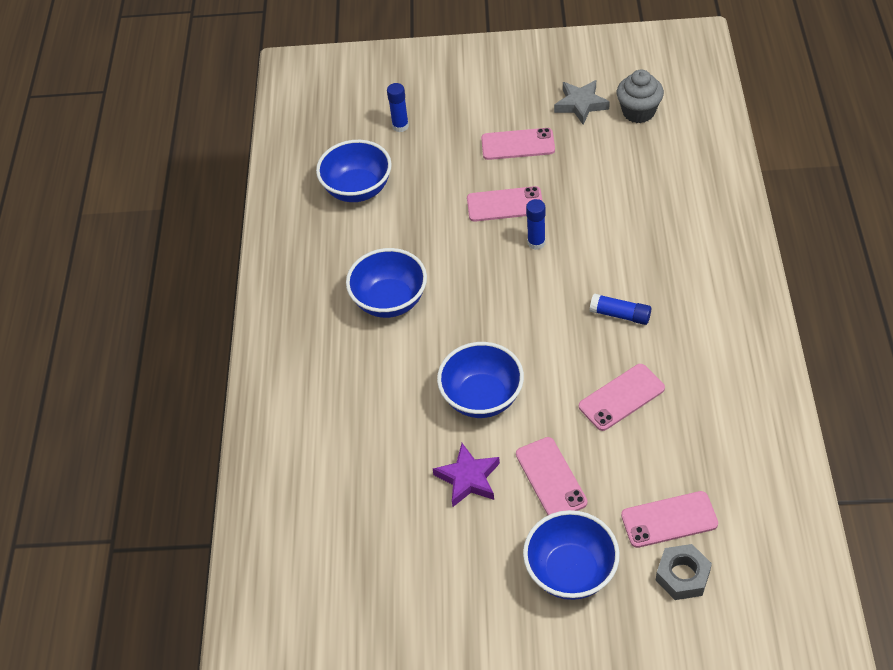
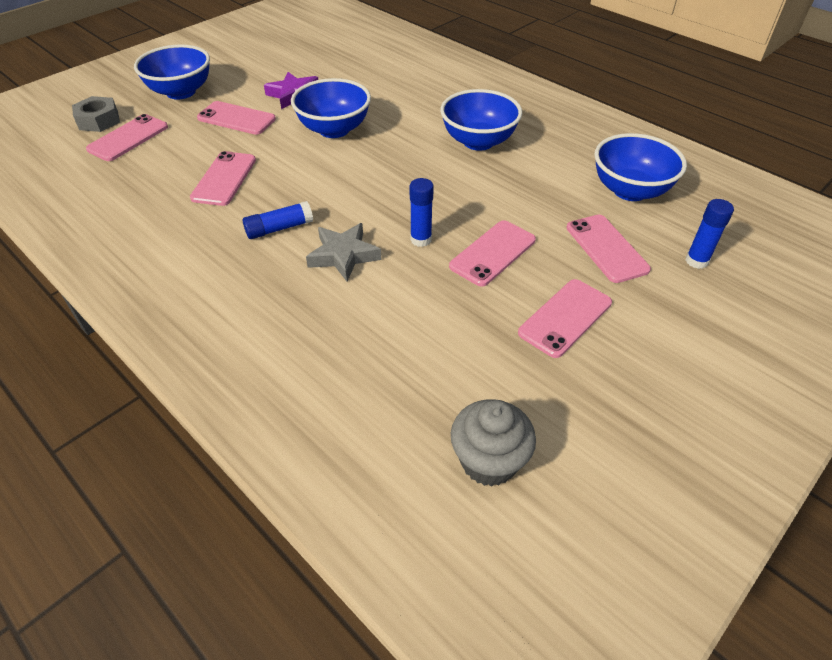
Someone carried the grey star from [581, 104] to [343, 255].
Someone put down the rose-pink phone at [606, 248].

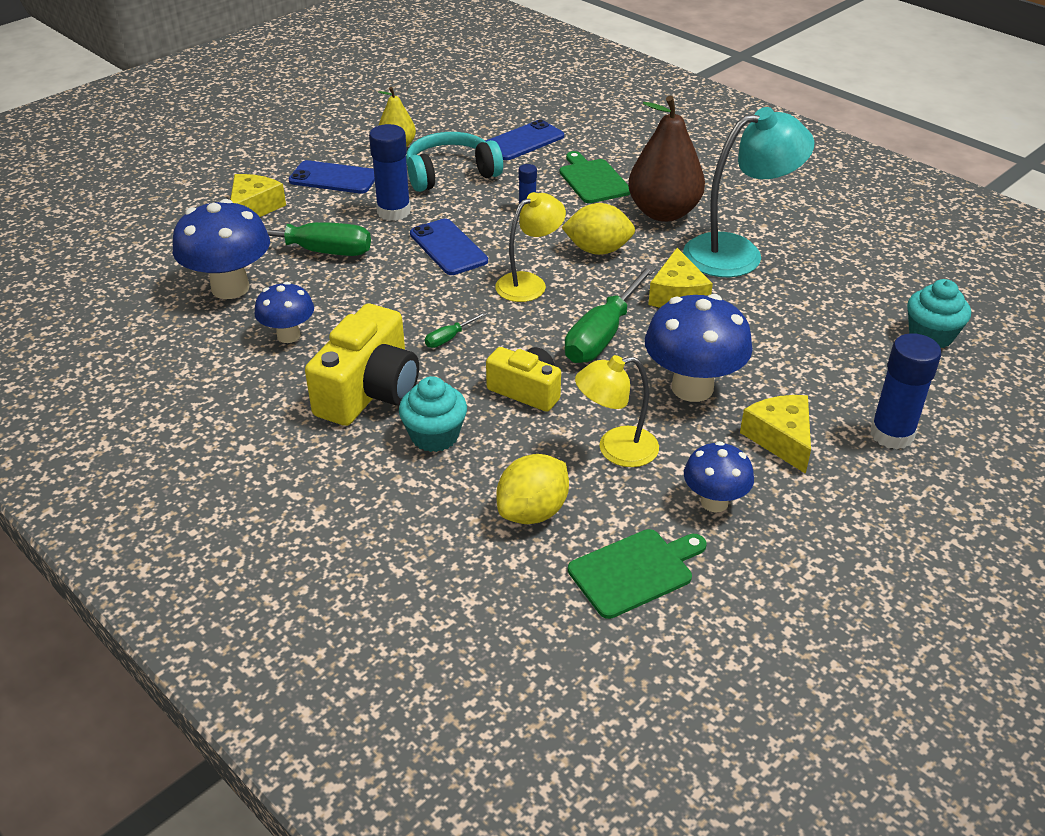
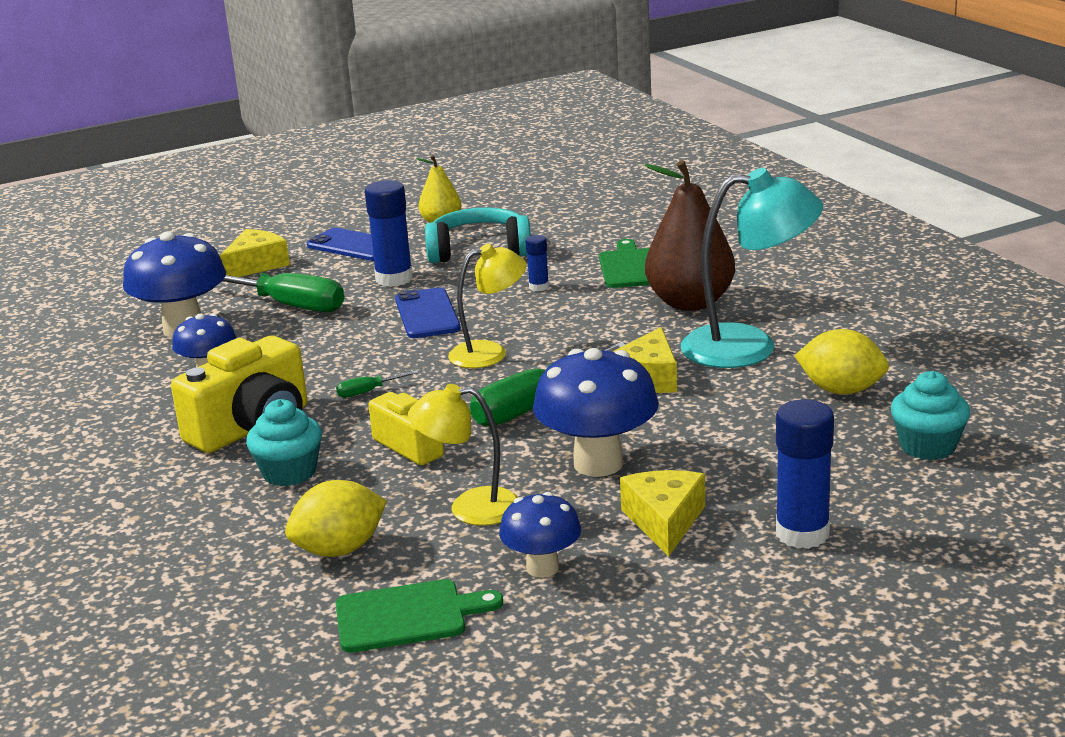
Someone took away the royal blue phone at [523, 141].
Someone carried the golden lemon from [598, 250] to [841, 390].

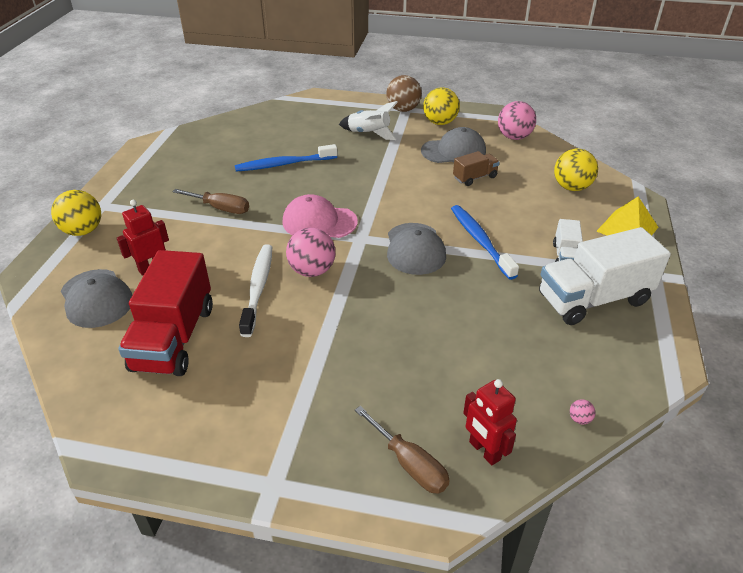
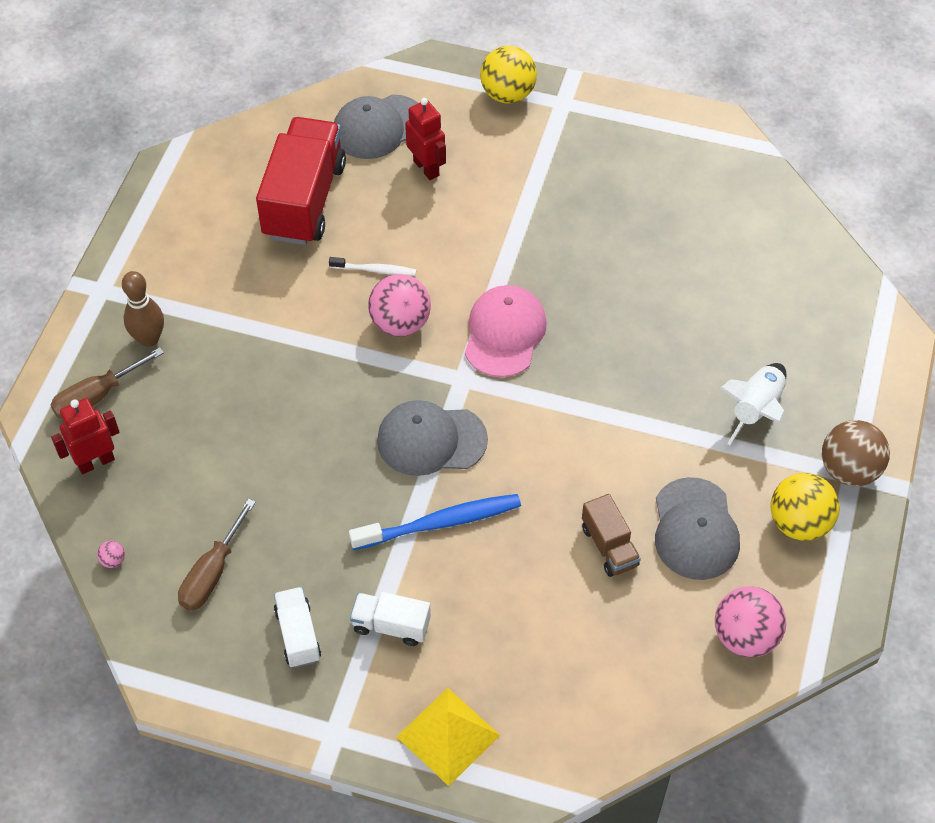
Someone rotated the crimson toy truck at [174, 338] by 90 degrees clockwise.
Someone carried the brown flat screwdriver from [220, 208] to [212, 573].
Someone took away the royal blue dental brush at [284, 164].
Someone scaled the snow-white dental brush at [258, 288] by 0.55.
Someone scaled the snow-white toy truck at [593, 299] by 0.49.
Someone took away the golden ball at [571, 187].
Someone put down the brown tenpin at [149, 339].

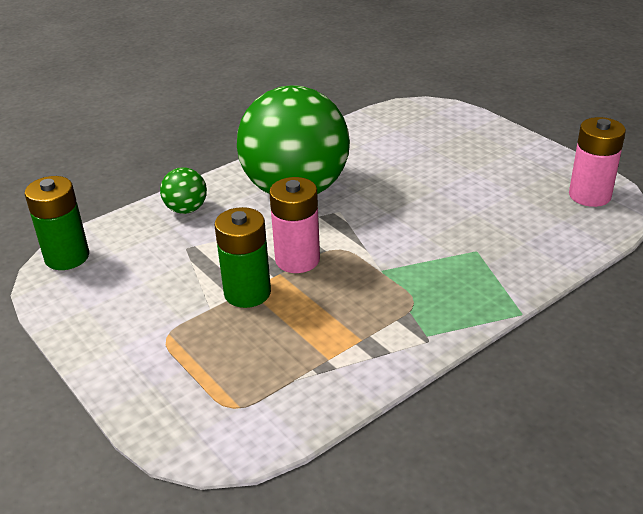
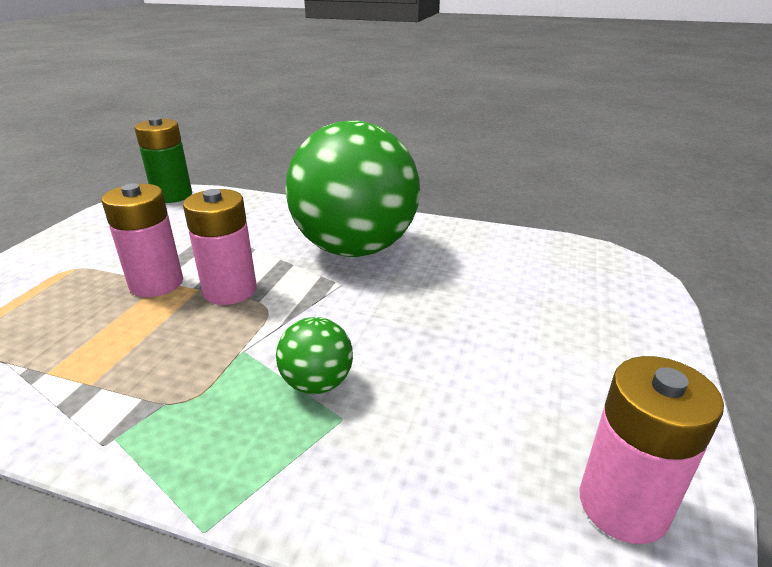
Someone carried the leaf-green ball from [186, 209] to [317, 383].
Someone repainted the leaf-green AA battery at [247, 293], which became the rose-pink AA battery at [156, 283].

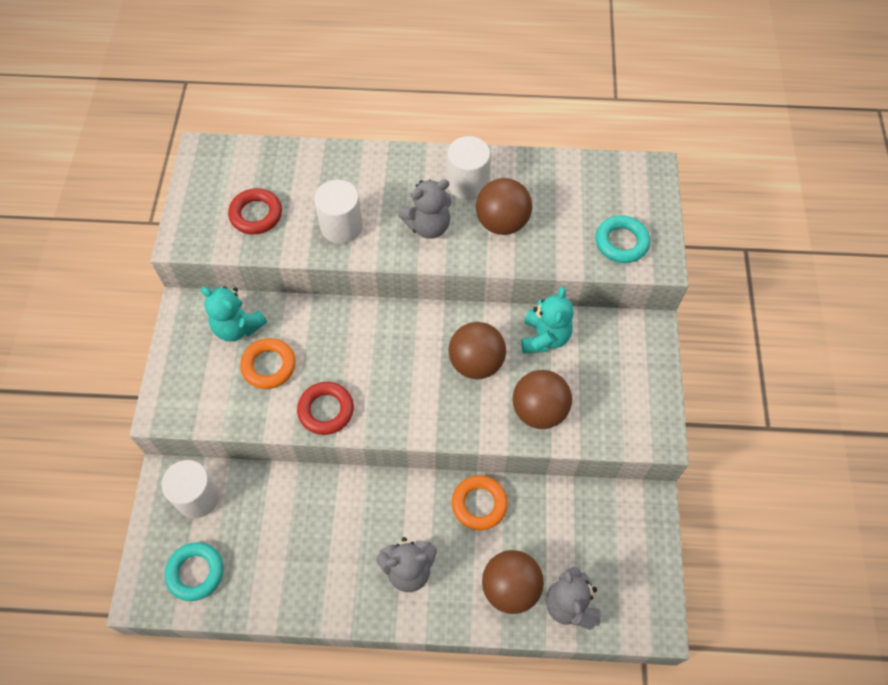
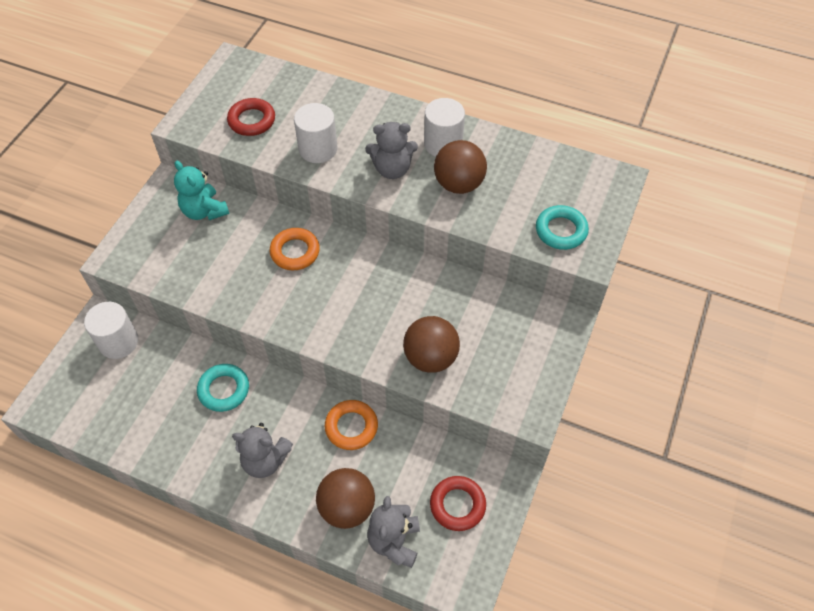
Someone carried the turquoise torus from [195, 572] to [224, 390].
Someone carried the bright orange torus from [269, 366] to [295, 252].
Someone carried the crimson torus from [326, 410] to [457, 505].
Someone took away the brown ball at [476, 363].
Someone took away the turquoise teddy bear at [544, 337].

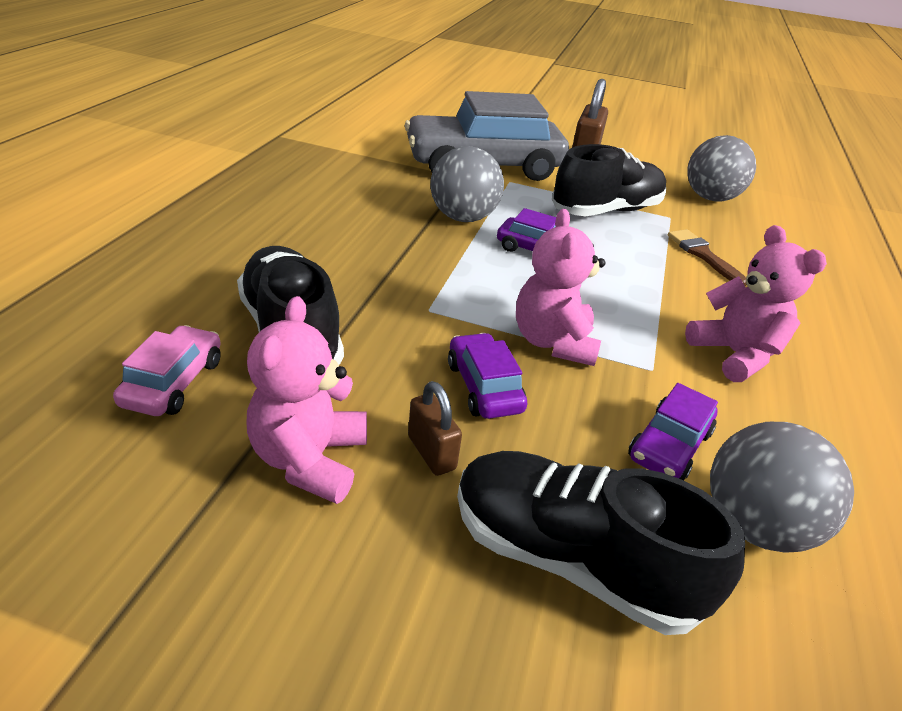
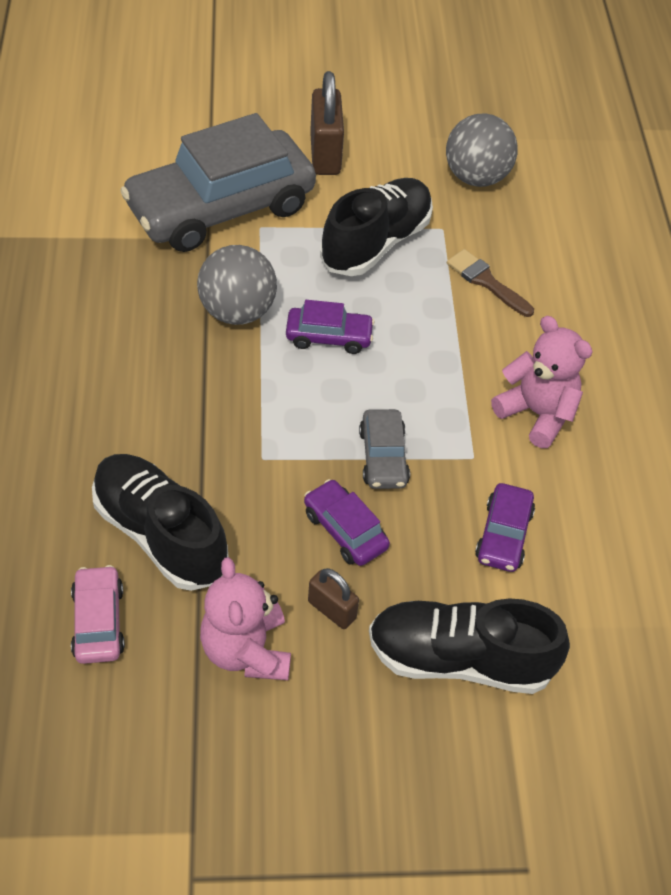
Someone swapped the rose-pink teddy bear at [553, 342] for the grey car at [383, 457].
Someone took away the grey ball at [754, 524].

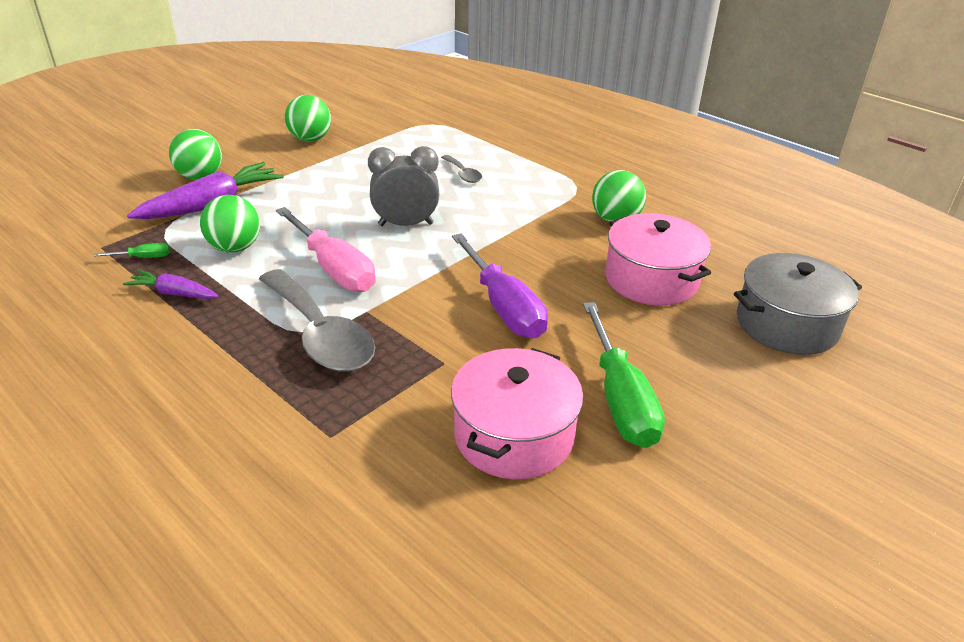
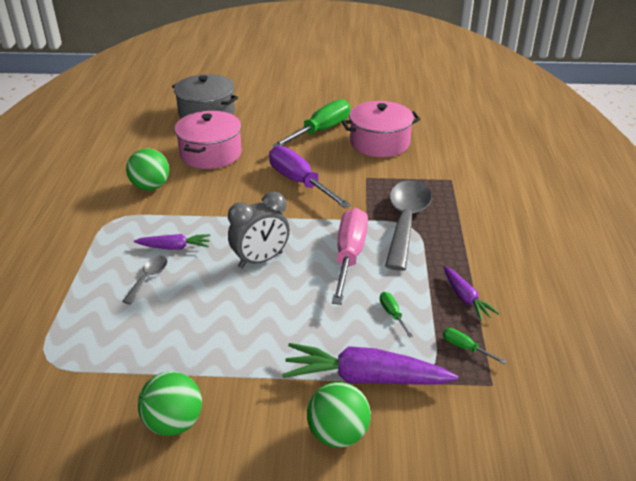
Someone swapped the leaf-green ball at [235, 248] for the leaf-green flat screwdriver at [392, 314].
Someone rotated the grey bedside clock at [406, 224] by 75 degrees counterclockwise.
Someone rotated the purple flat screwdriver at [504, 307] by 60 degrees counterclockwise.
Someone put down the purple toy carrot at [174, 247].

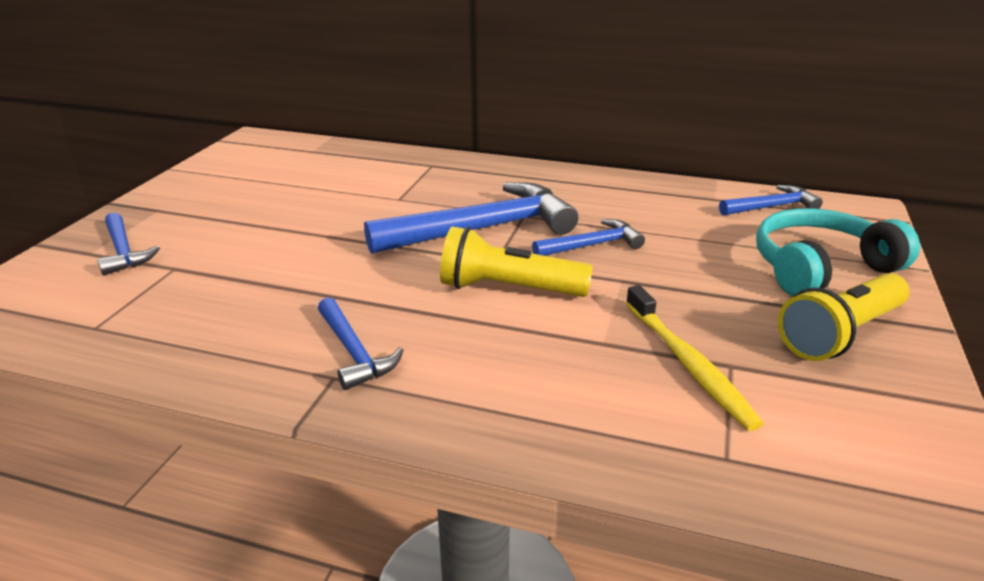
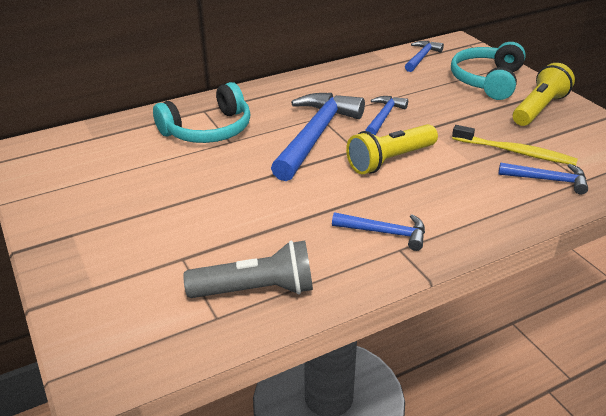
Someone carried the royal blue hammer from [124, 252] to [548, 180].
Someone rotated the golden pocket torch at [840, 334] by 150 degrees counterclockwise.
Someone put down the turquoise over-ear headphones at [208, 130].
Someone put down the grey pocket torch at [256, 290].

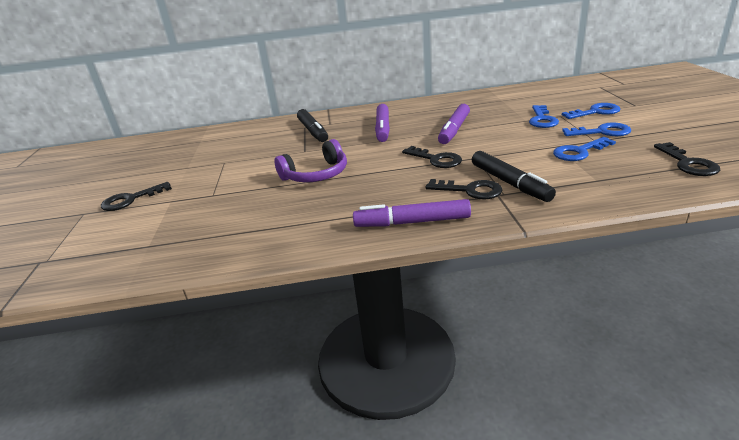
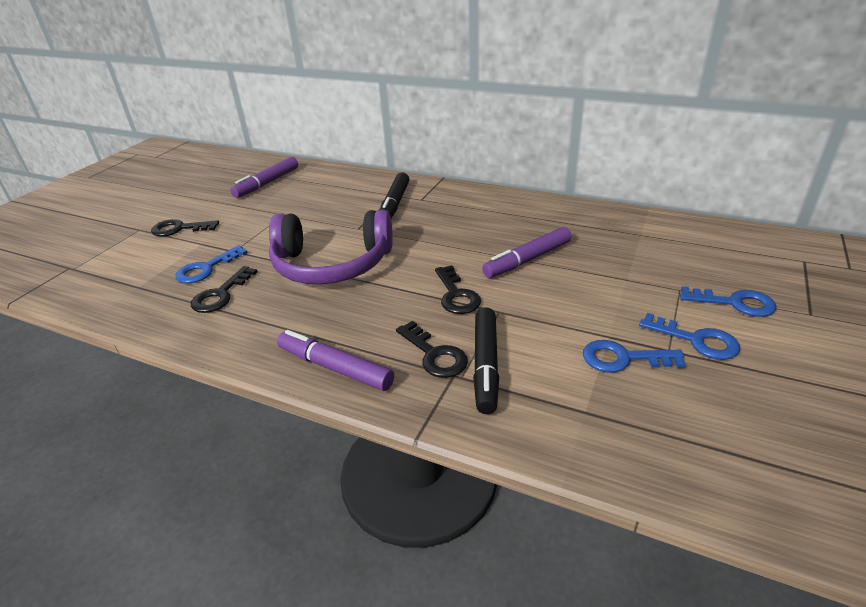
Someone scaled the purple over-ear headphones at [316, 174] by 1.57.
Someone carried the purple marker from [382, 128] to [267, 183].
Someone carried the royal blue key from [542, 119] to [206, 269].
Someone carried the jet-black key from [688, 163] to [221, 294].

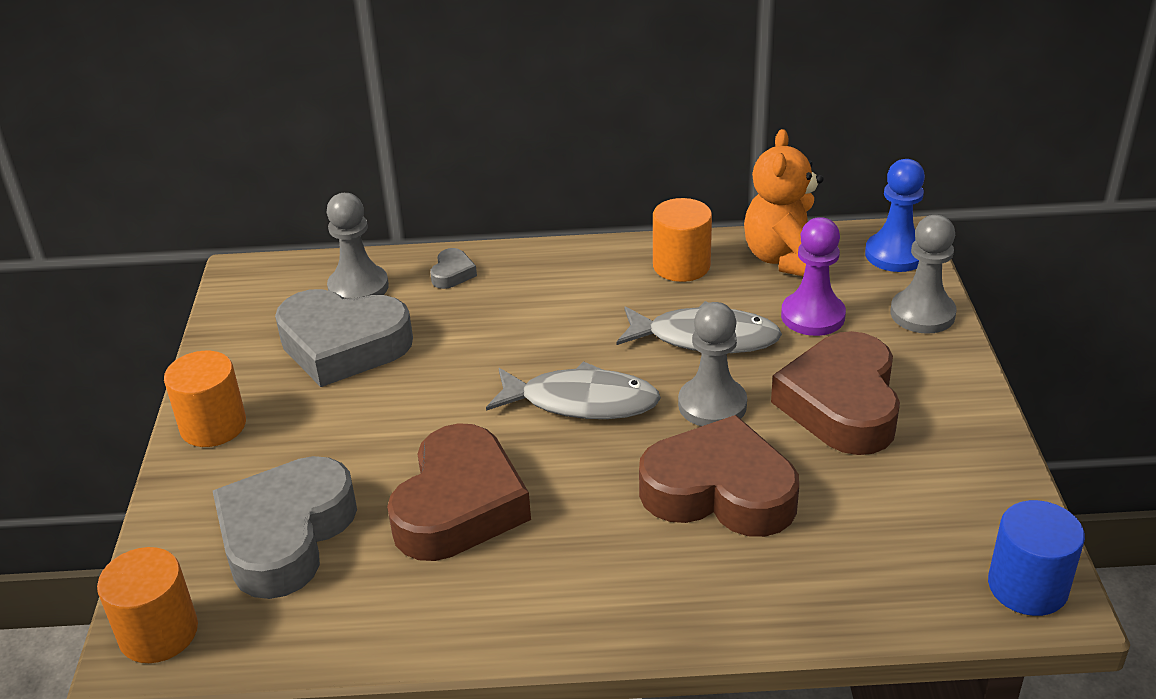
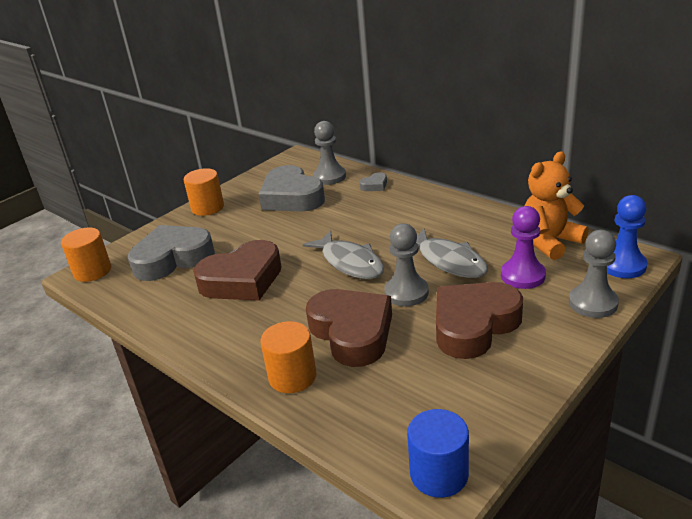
Someone carried the bright orange cylinder shape from [681, 266] to [292, 376].

